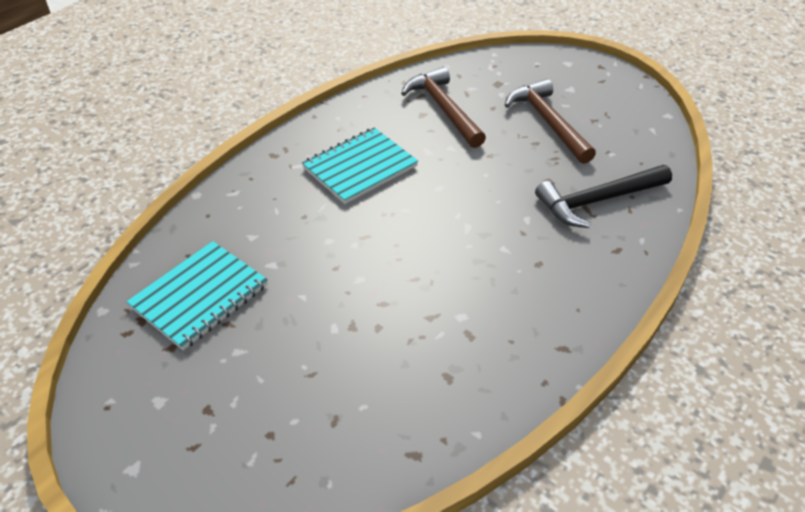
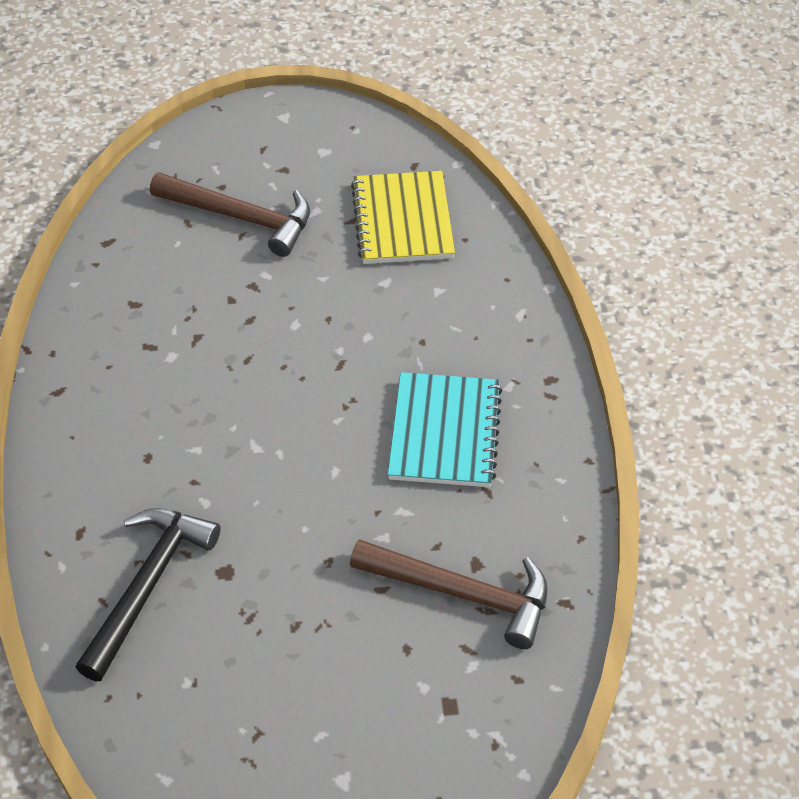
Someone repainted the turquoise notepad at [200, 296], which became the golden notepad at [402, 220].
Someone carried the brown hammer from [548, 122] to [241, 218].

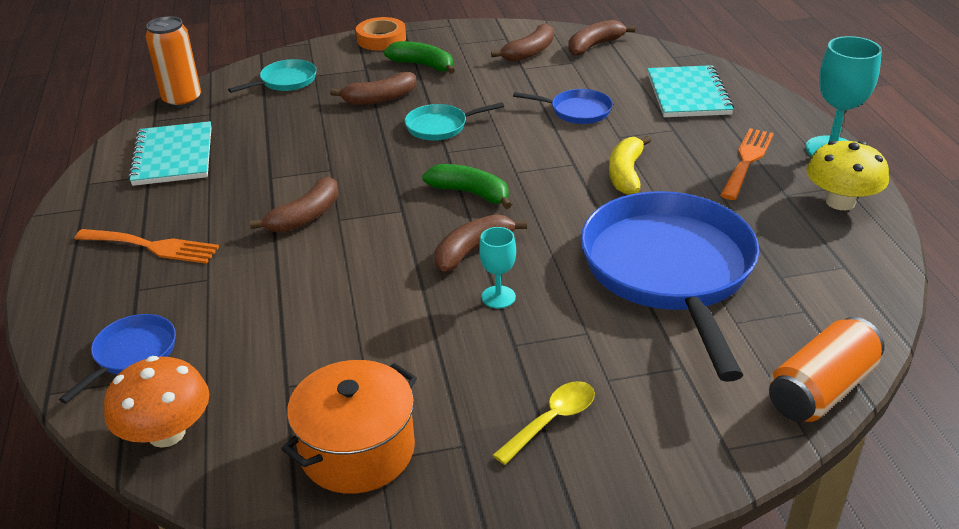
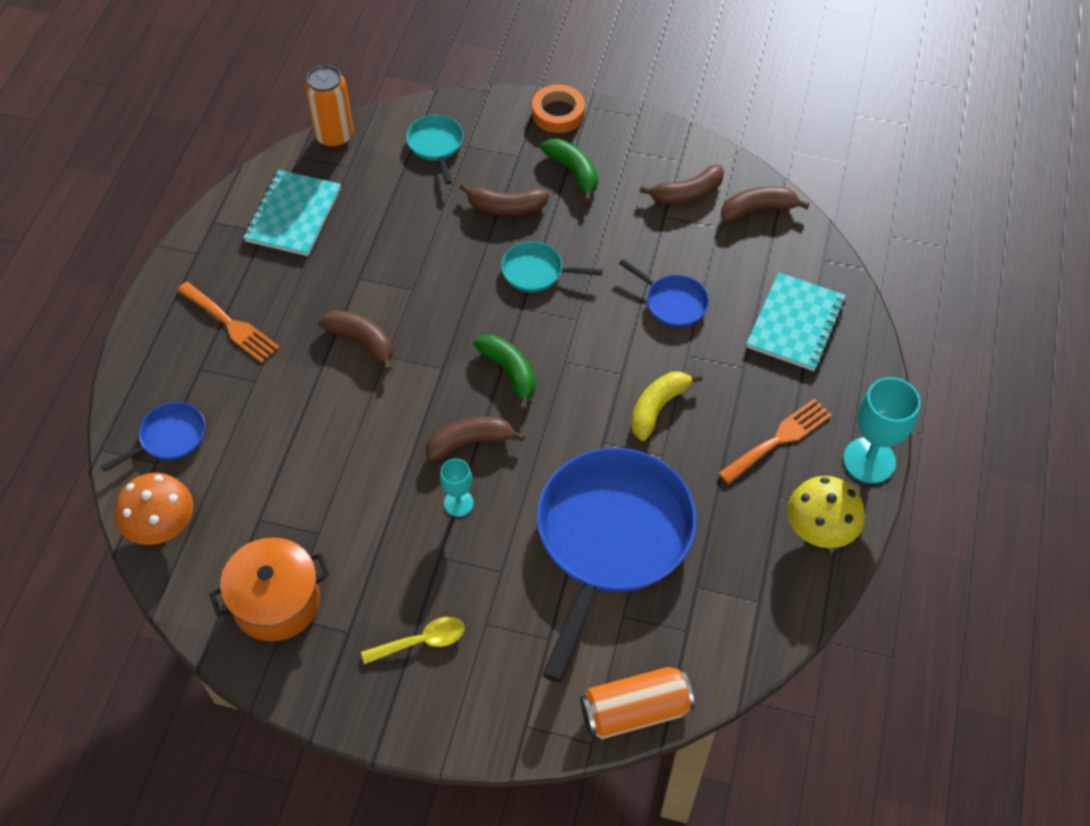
Someone rotated the turquoise frying pan at [285, 81] by 90 degrees counterclockwise.
Someone rotated the brown banana at [305, 216] by 120 degrees counterclockwise.

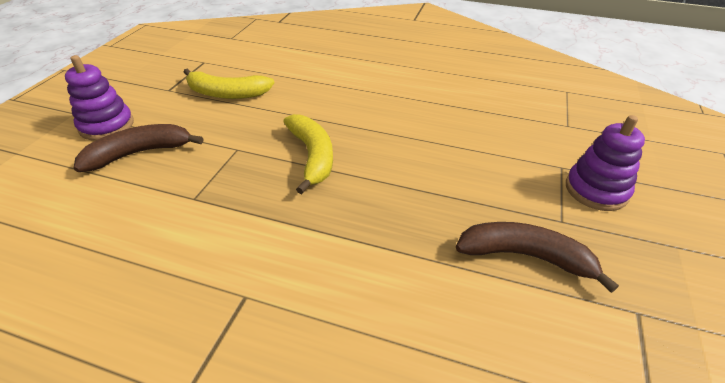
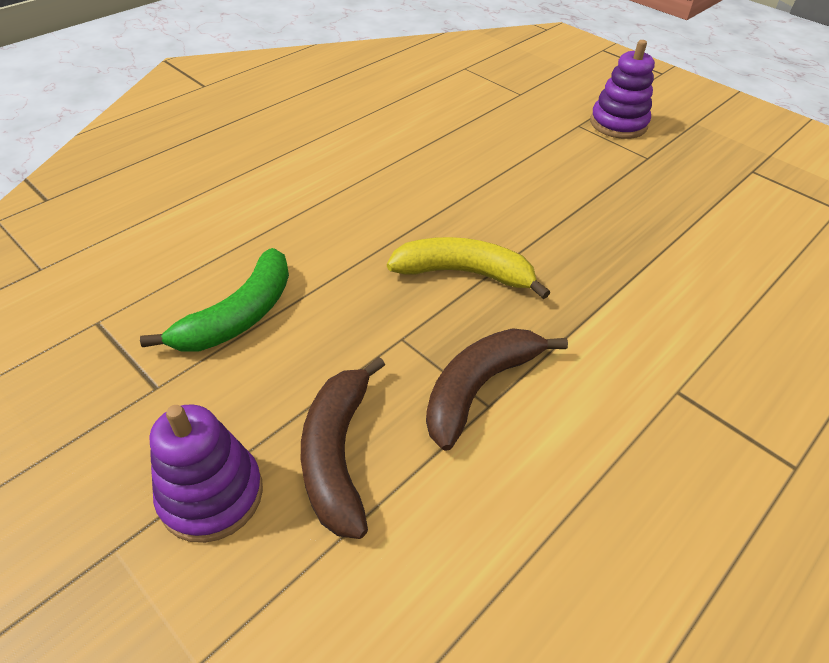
Someone repainted the golden banana at [226, 93], which became the leaf-green banana at [239, 316].
Someone carried the brown banana from [526, 256] to [479, 387].

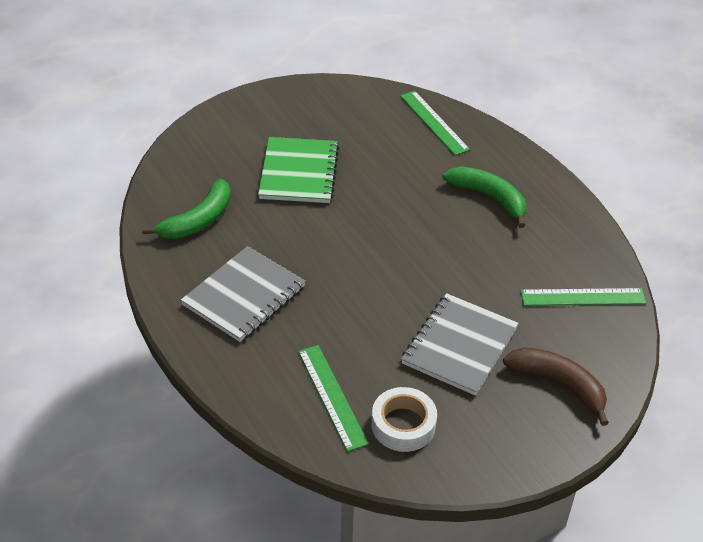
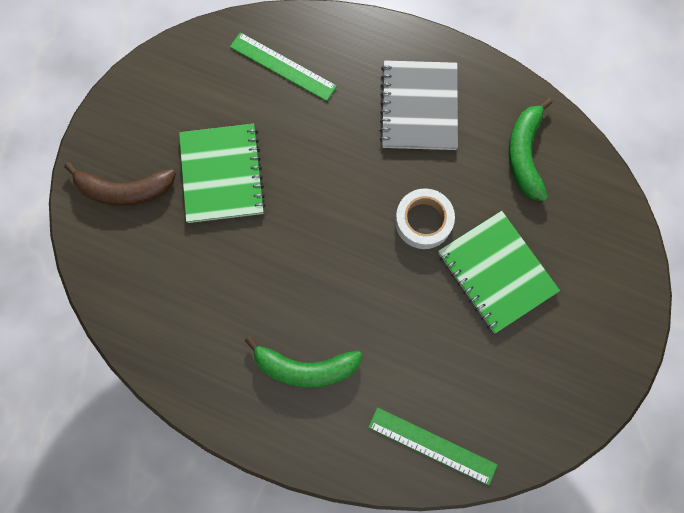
Someone carried the snow-white sticky tape from [403, 425] to [423, 221].
Someone repainted the grey notepad at [460, 346], which became the leaf-green notepad at [222, 174].
Someone took away the leaf-green ruler at [583, 297].

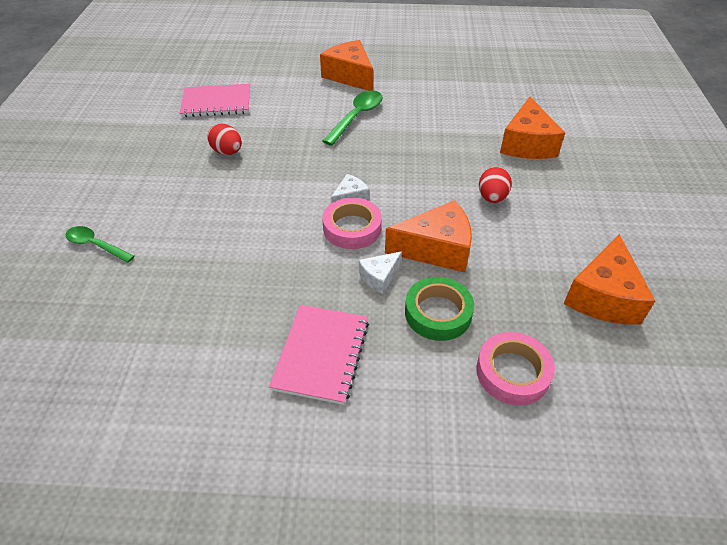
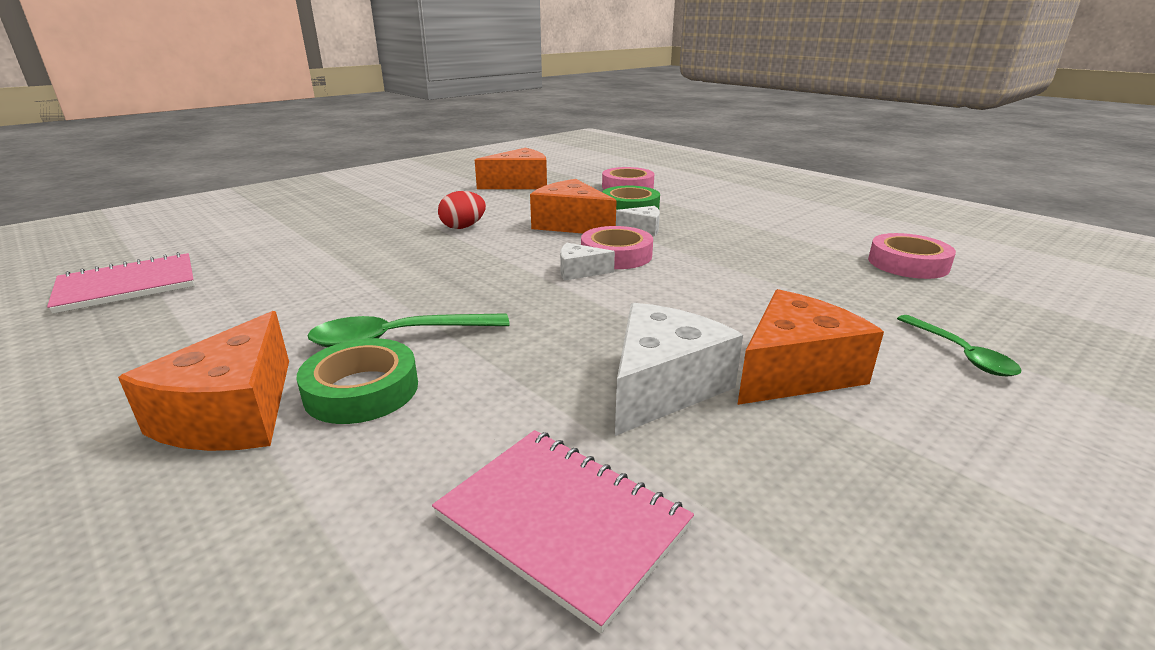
Someone swapped the crimson egg at [227, 152] for the snow-white piece of cheese at [662, 386].
Someone carried the rose-pink notepad from [321, 354] to [128, 286].
Someone carried the bright orange piece of cheese from [527, 144] to [794, 371].
Someone put down the leaf-green sticky tape at [362, 390].
Someone put down the rose-pink sticky tape at [908, 263].

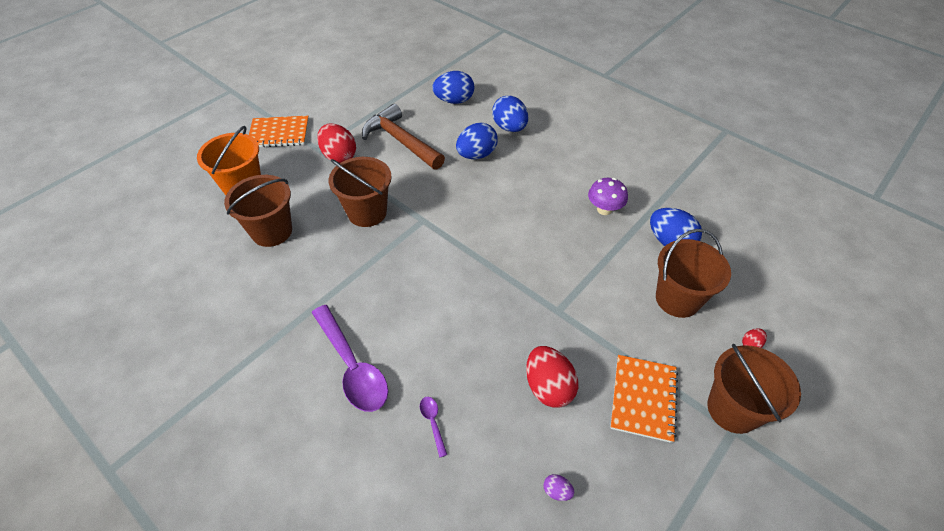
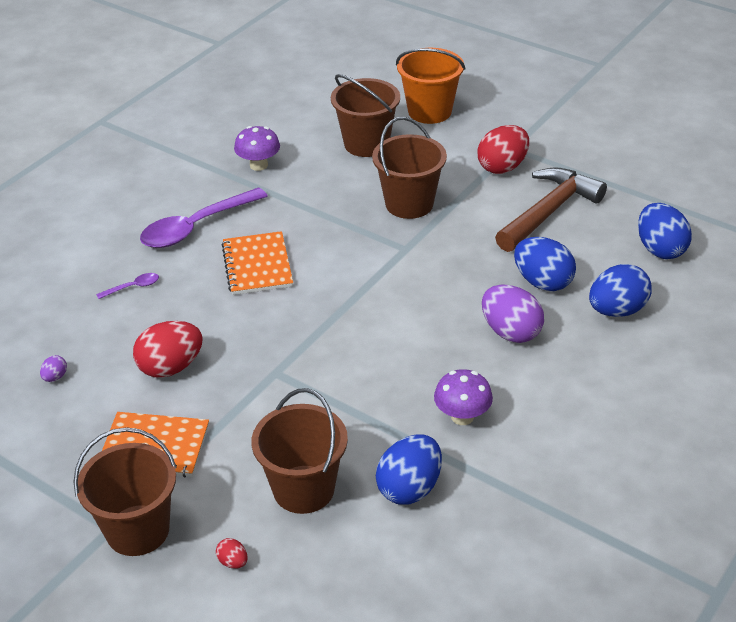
Someone carried the bright orange notepad from [279, 133] to [257, 265].
Someone put down the purple mushroom at [259, 165].
Someone put down the purple egg at [510, 332].

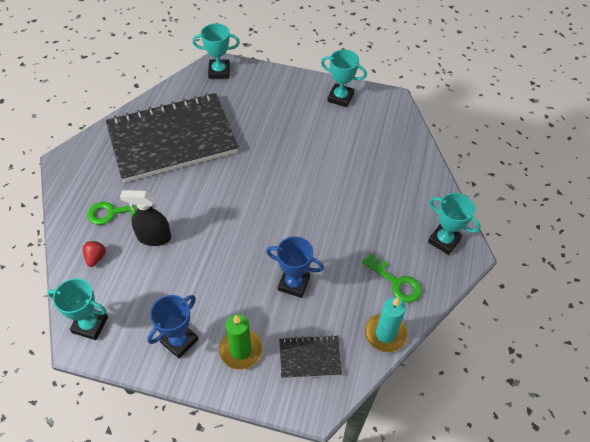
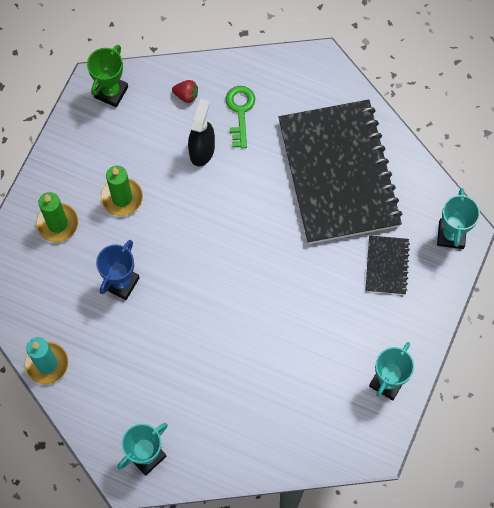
Someone repainted the turquoise trophy at [90, 325], which became the leaf-green trophy at [111, 92].
Someone took away the royal blue trophy at [179, 341].
Someone carried the jet-black notepad from [309, 358] to [386, 266].
Someone took away the leaf-green key at [396, 282].
Someone put down the leaf-green candle at [122, 198].

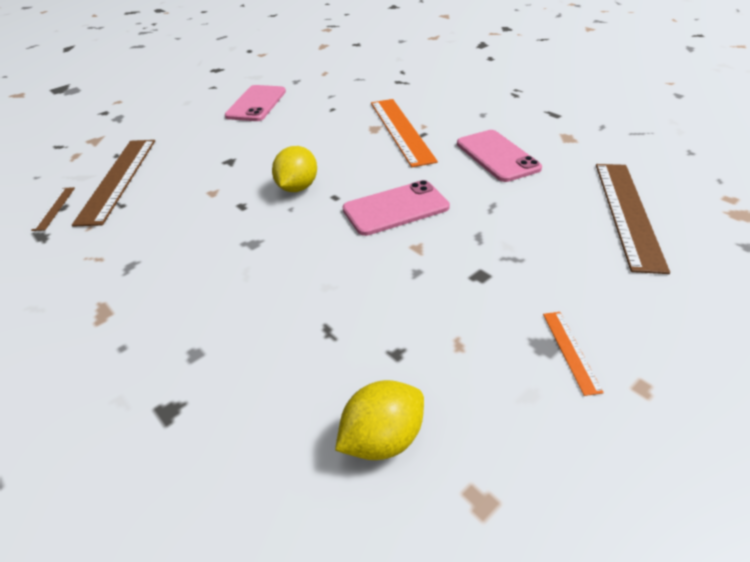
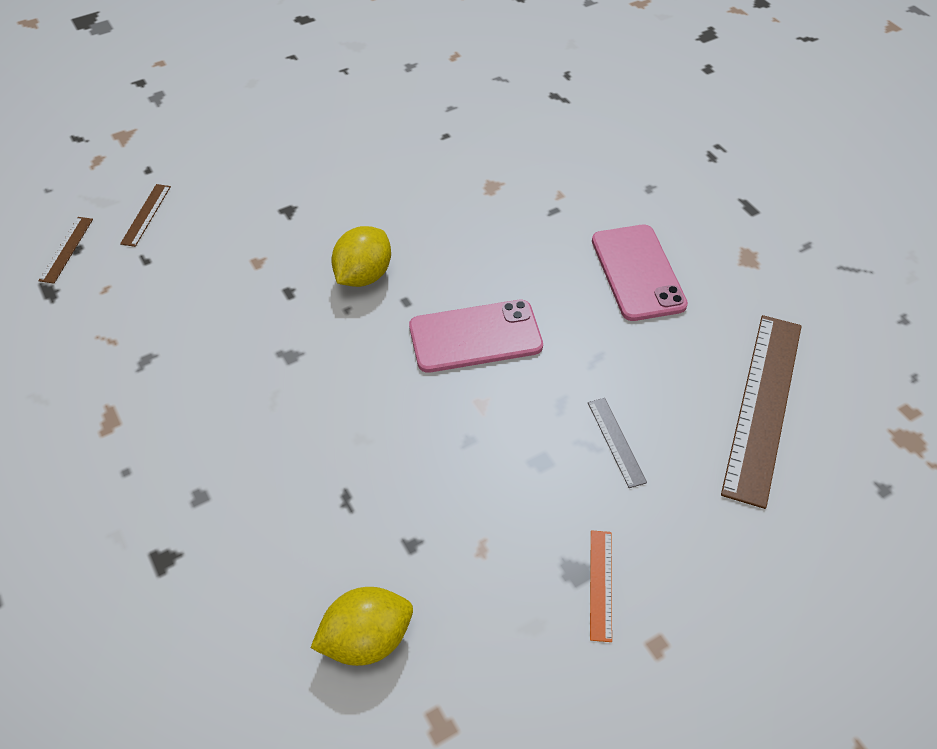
Someone scaled the brown ruler at [118, 179] by 0.44.
Someone took away the rose-pink phone at [256, 104].
Someone took away the bright orange ruler at [401, 130].
Someone put down the grey ruler at [616, 441].

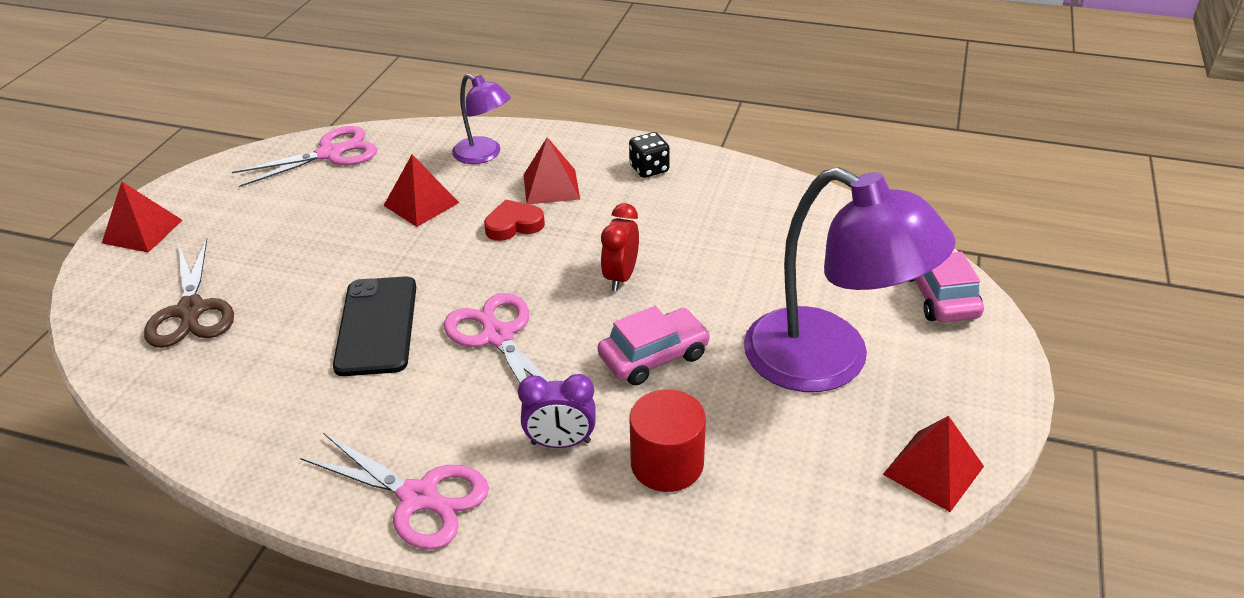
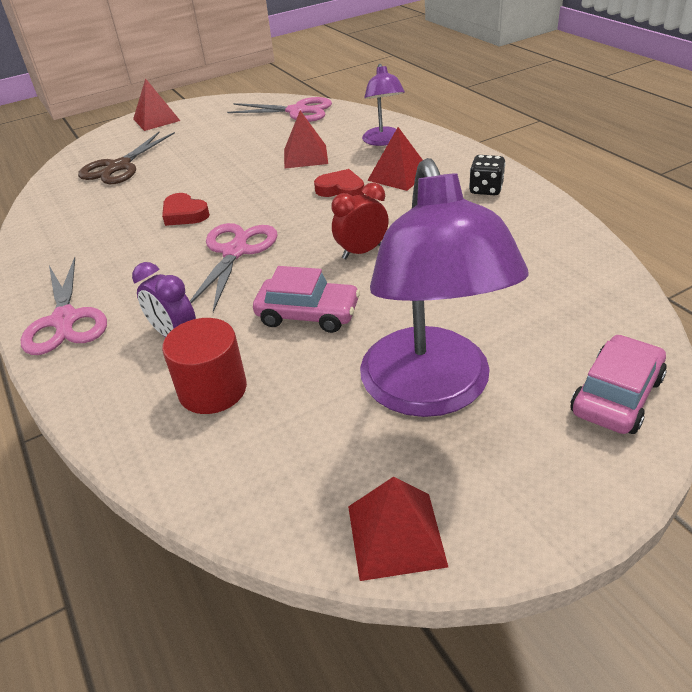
Someone swapped the jet-black phone at [377, 326] for the crimson heart shape at [184, 214].

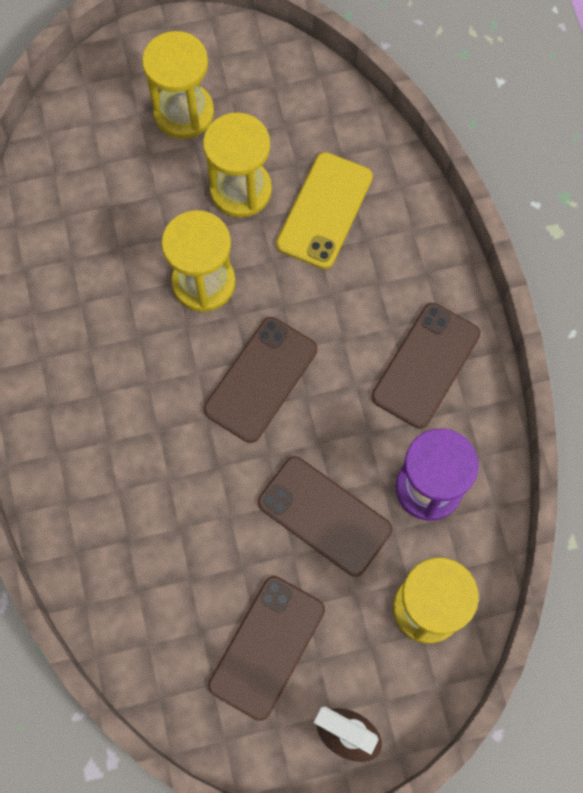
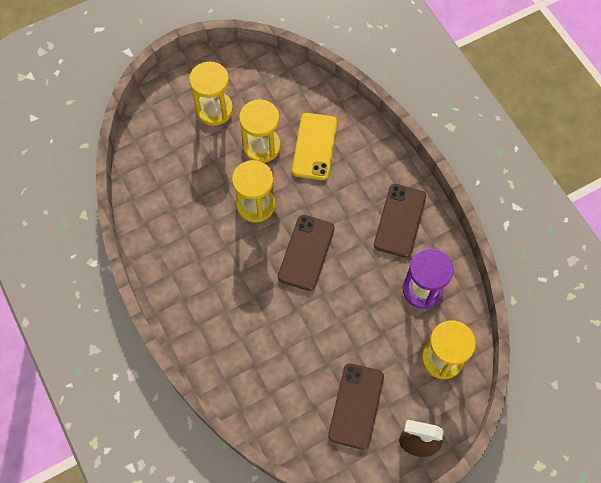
Someone took away the brown phone at [324, 516].

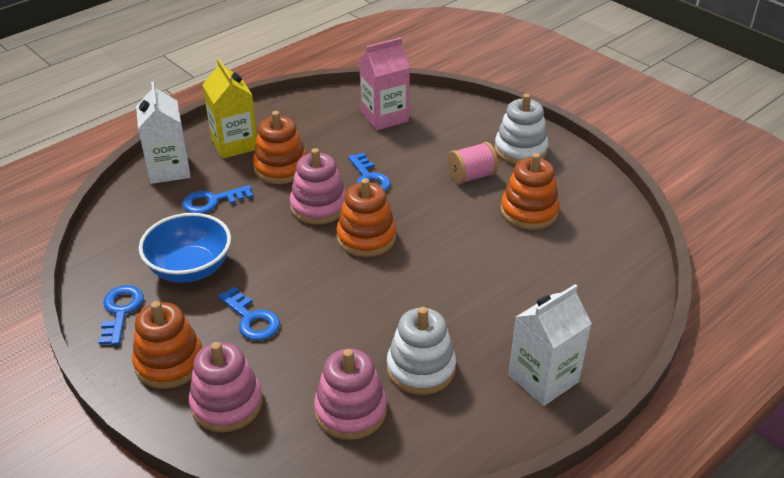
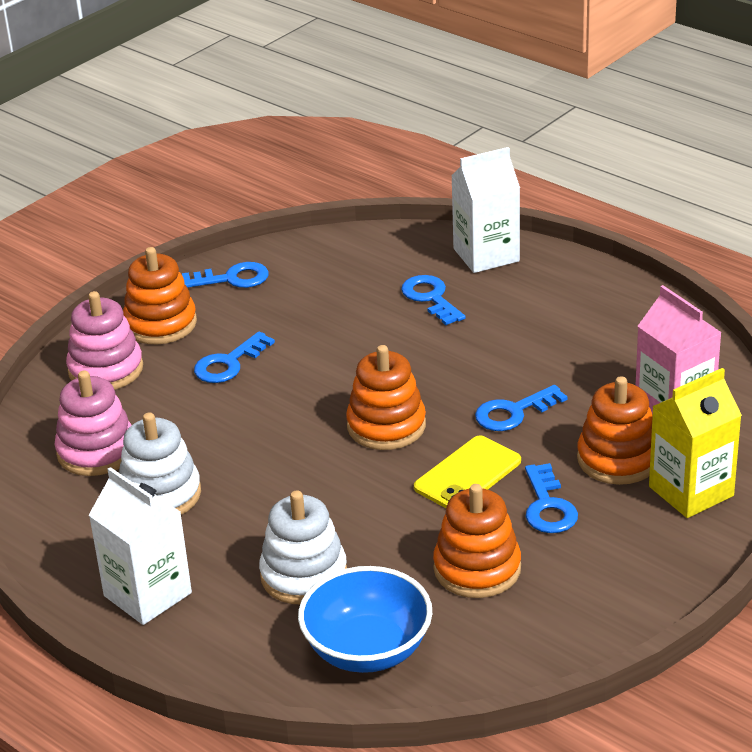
Someone carried the royal blue serving bowl from [190, 268] to [367, 650].
Someone carried the golden carton from [234, 144] to [691, 491].
Someone carried the bright orange ring stacker from [281, 168] to [618, 459].
Someone took away the rose-pink ring stacker at [319, 206].
Someone swapped the rose-pink bobbin at [471, 176] for the royal blue key at [548, 506].
Someone carried the snow-white ring stacker from [520, 150] to [304, 575].
Someone put down the golden phone at [467, 474].

